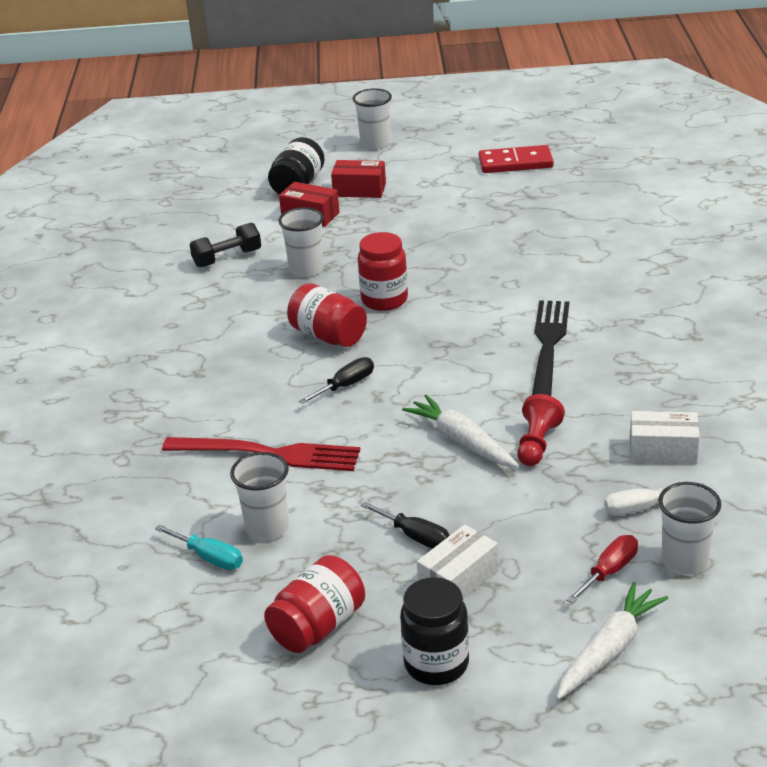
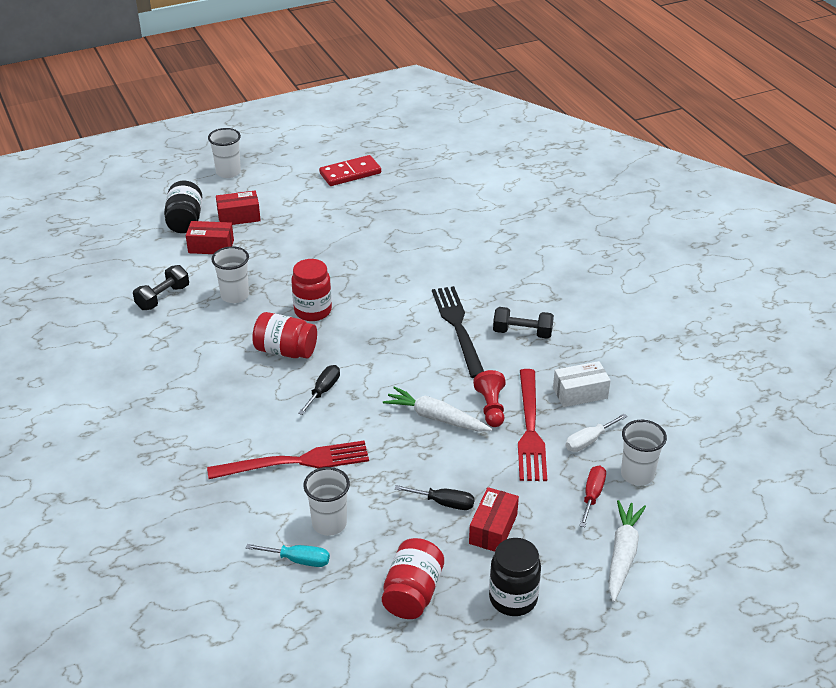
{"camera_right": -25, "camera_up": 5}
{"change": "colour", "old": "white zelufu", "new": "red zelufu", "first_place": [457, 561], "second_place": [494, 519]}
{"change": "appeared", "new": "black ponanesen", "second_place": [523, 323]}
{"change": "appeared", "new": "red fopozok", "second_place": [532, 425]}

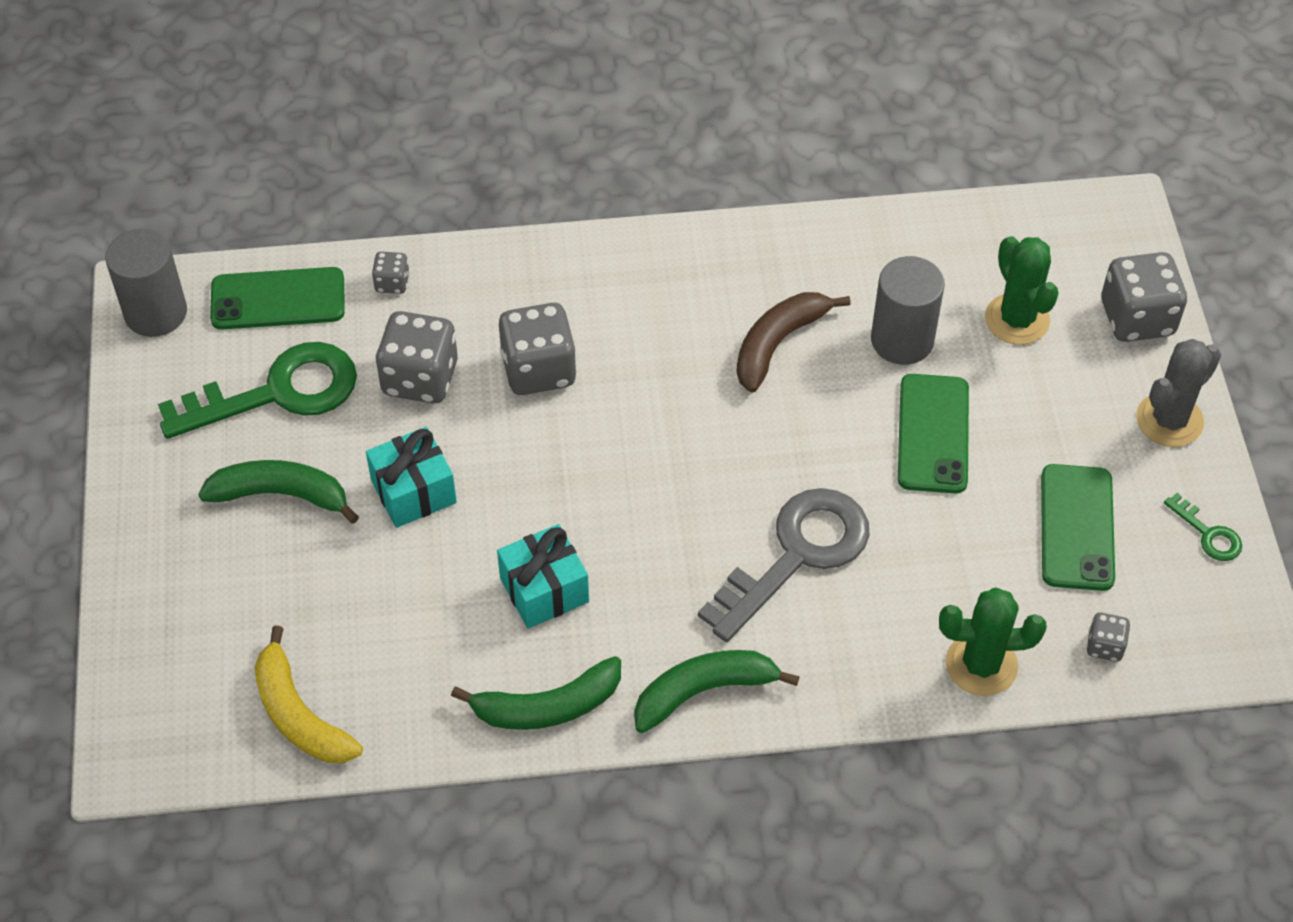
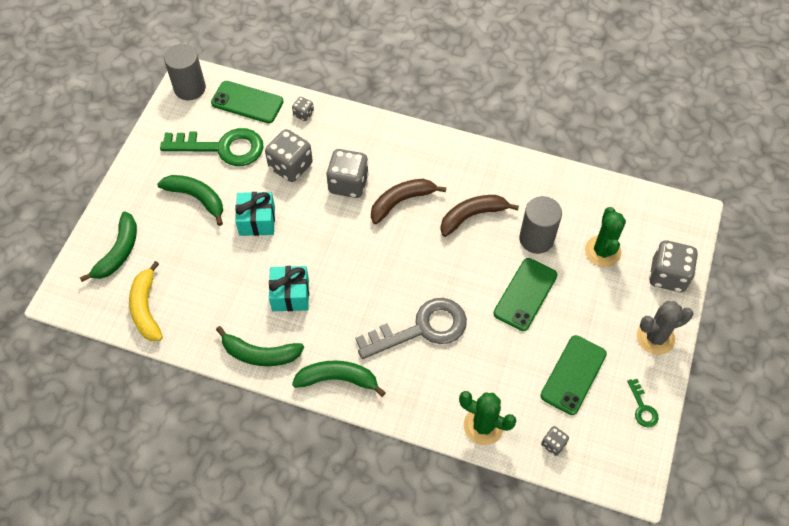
{"camera_right": 25, "camera_up": 5}
{"change": "appeared", "new": "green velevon", "second_place": [108, 246]}
{"change": "appeared", "new": "brown velevon", "second_place": [408, 201]}

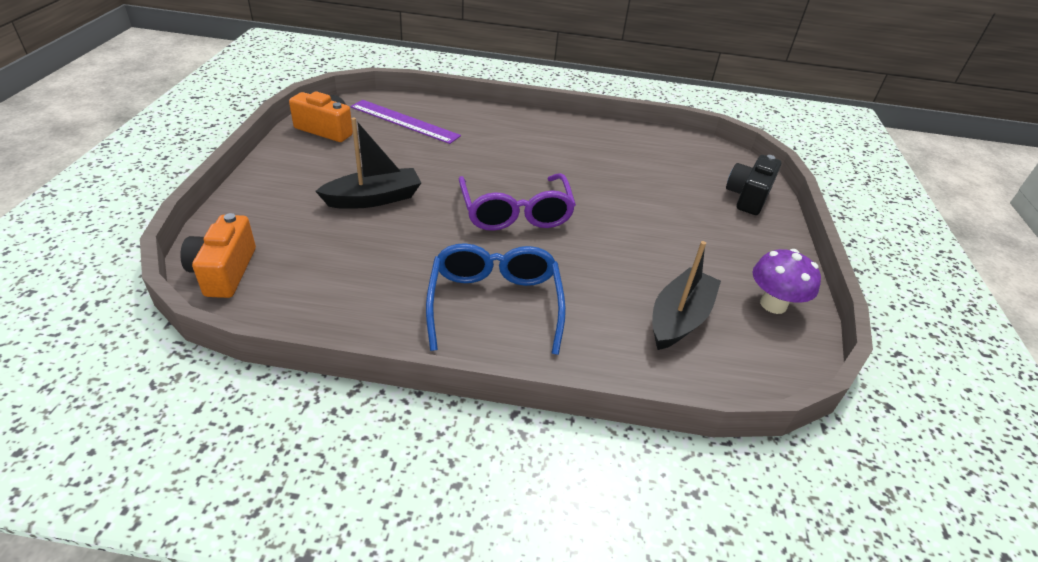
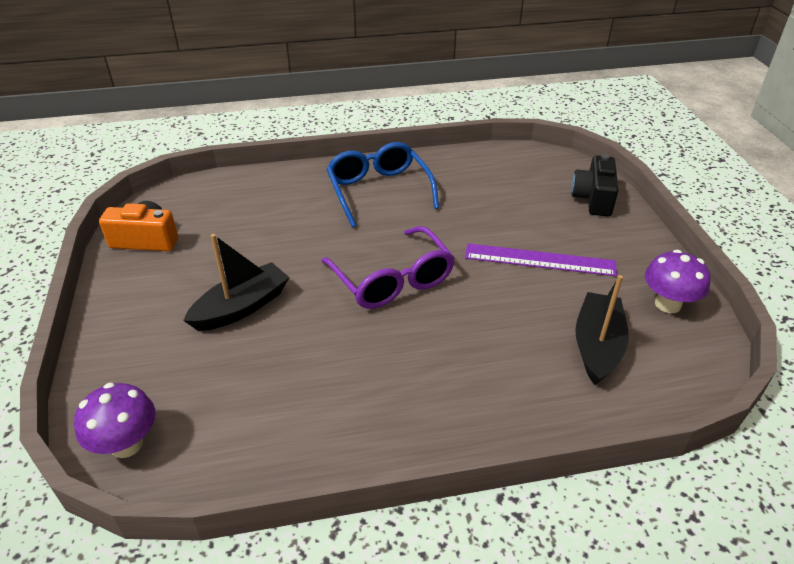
{"camera_right": -15, "camera_up": 0}
{"change": "exchanged", "old": "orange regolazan", "new": "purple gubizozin", "first_place": [218, 255], "second_place": [114, 420]}
{"change": "relocated", "old": "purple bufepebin", "first_place": [405, 122], "second_place": [541, 259]}
{"change": "relocated", "old": "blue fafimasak", "first_place": [496, 299], "second_place": [382, 184]}

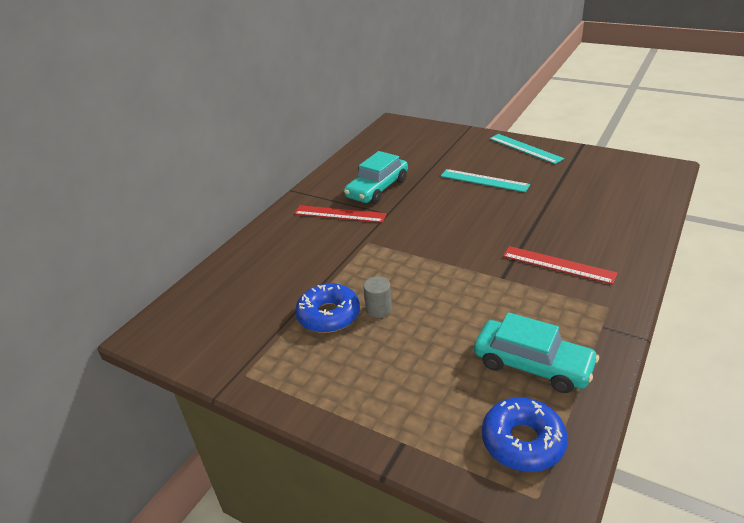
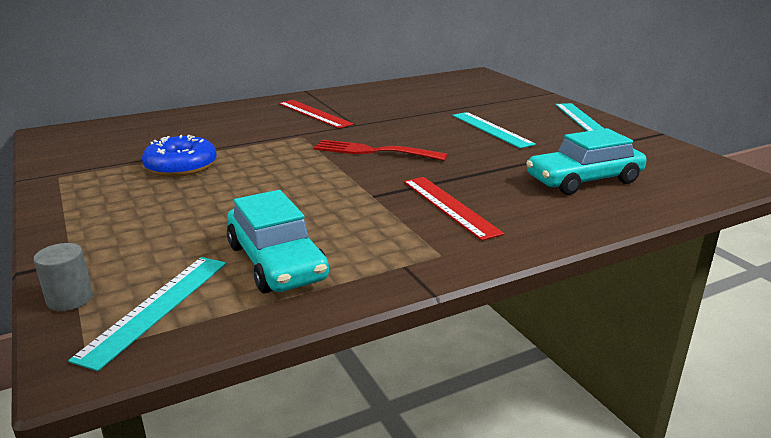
{"camera_right": 30, "camera_up": -10}
{"change": "relocated", "old": "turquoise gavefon", "first_place": [376, 177], "second_place": [586, 161]}
{"change": "relocated", "old": "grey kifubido", "first_place": [377, 297], "second_place": [63, 277]}
{"change": "exchanged", "old": "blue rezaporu", "new": "turquoise bufepebin", "first_place": [525, 434], "second_place": [147, 314]}
{"change": "appeared", "new": "red fopozok", "second_place": [381, 150]}

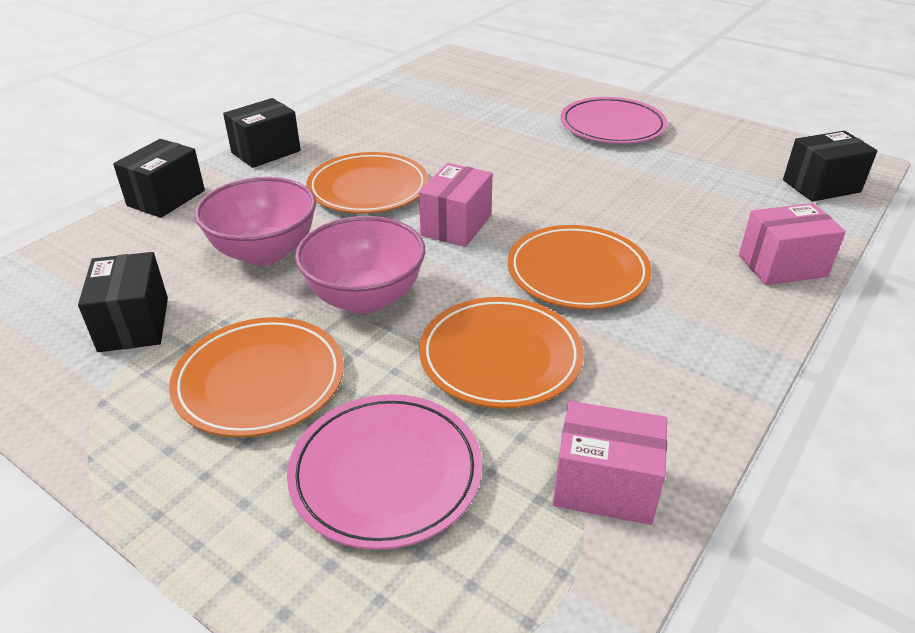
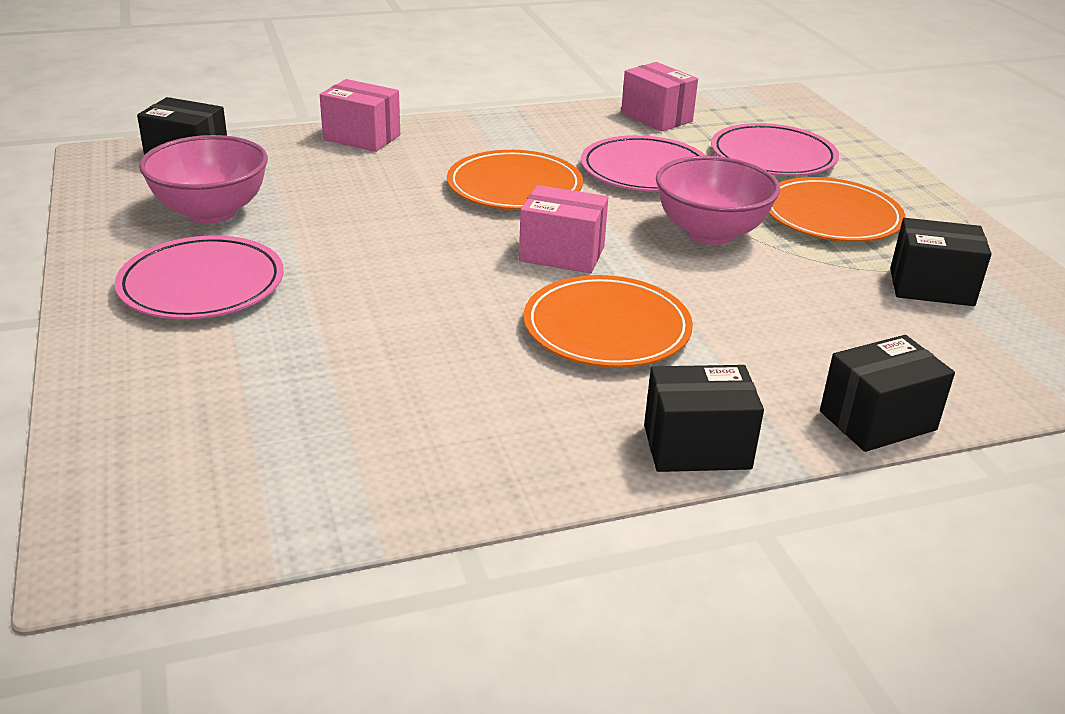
{"camera_right": -145, "camera_up": -5}
{"change": "spun", "old": "black zelufu", "first_place": [123, 302], "second_place": [941, 262], "degrees": 75}
{"change": "relocated", "old": "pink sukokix", "first_place": [255, 221], "second_place": [203, 179]}
{"change": "spun", "old": "pink zelufu", "first_place": [456, 205], "second_place": [563, 229], "degrees": 45}
{"change": "colour", "old": "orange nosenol", "new": "pink nosenol", "first_place": [501, 353], "second_place": [643, 163]}

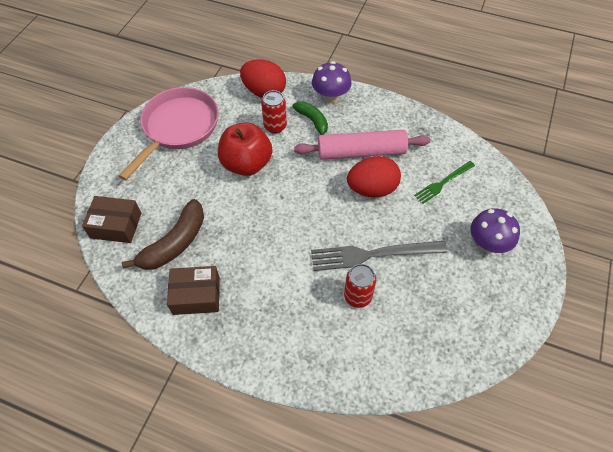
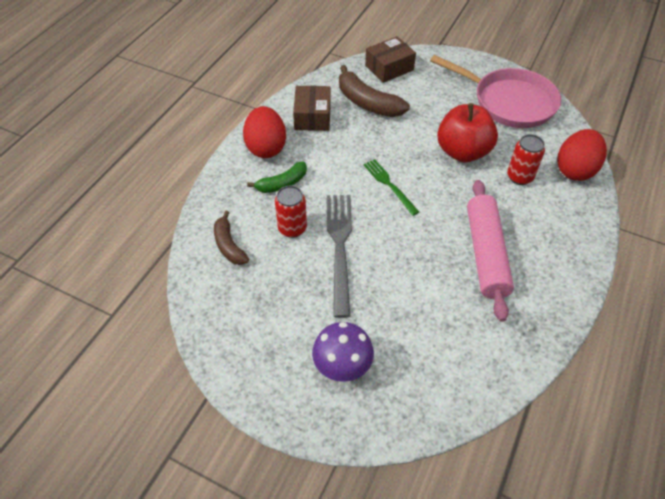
{"camera_right": 95, "camera_up": -5}
{"change": "spun", "old": "brown zelufu", "first_place": [111, 219], "second_place": [390, 59], "degrees": 45}
{"change": "relocated", "old": "green velevon", "first_place": [310, 118], "second_place": [277, 177]}
{"change": "missing", "old": "purple gubizozin", "first_place": [332, 82]}
{"change": "relocated", "old": "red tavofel", "first_place": [374, 176], "second_place": [264, 132]}
{"change": "relocated", "old": "green fopozok", "first_place": [444, 182], "second_place": [391, 187]}
{"change": "appeared", "new": "brown velevon", "second_place": [231, 238]}

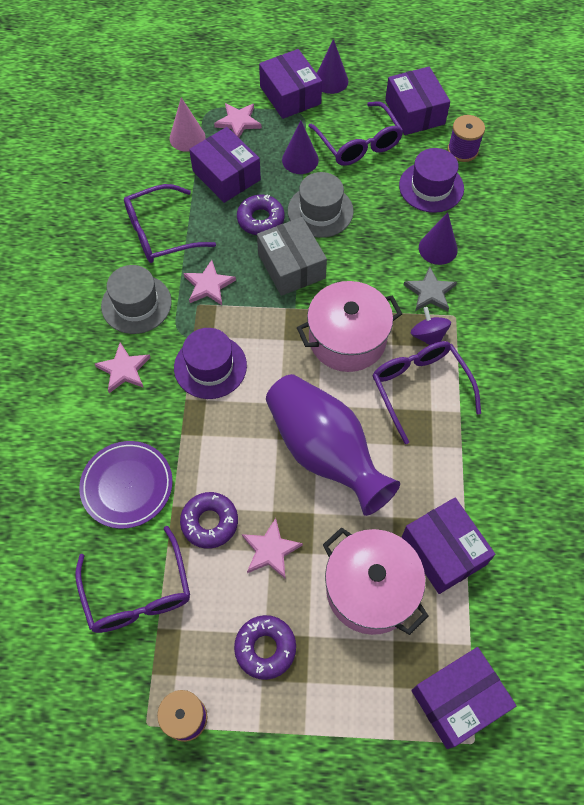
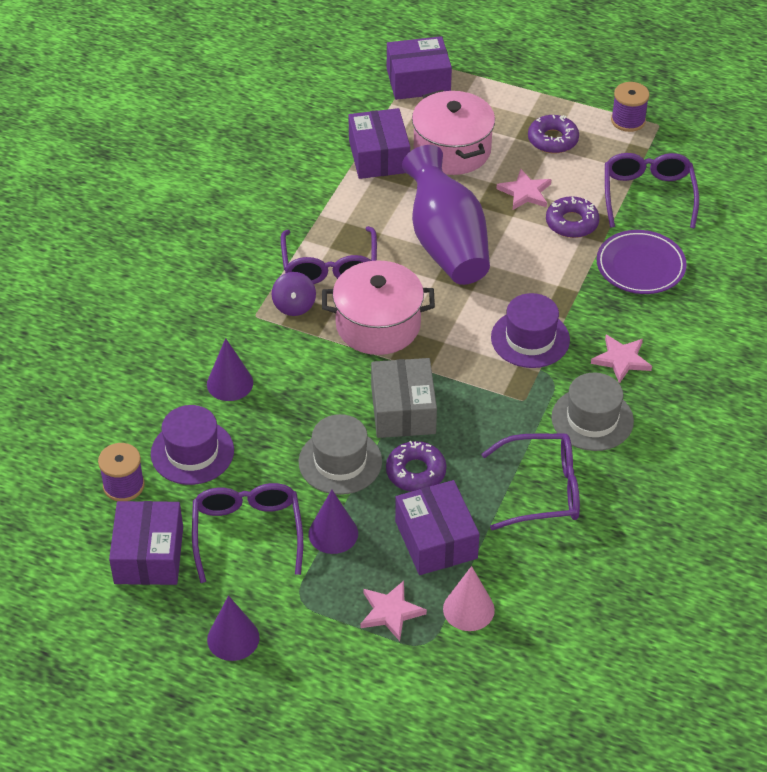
{"camera_right": -160, "camera_up": -15}
{"change": "missing", "old": "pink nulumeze", "first_place": [209, 282]}
{"change": "missing", "old": "purple zelufu", "first_place": [290, 84]}
{"change": "missing", "old": "grey nulumeze", "first_place": [430, 288]}

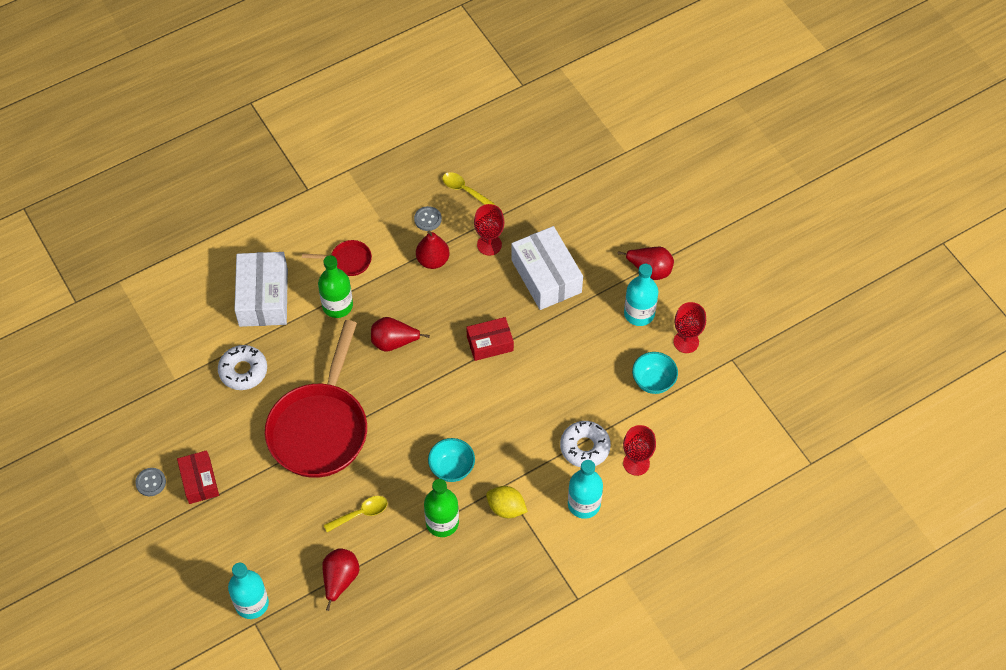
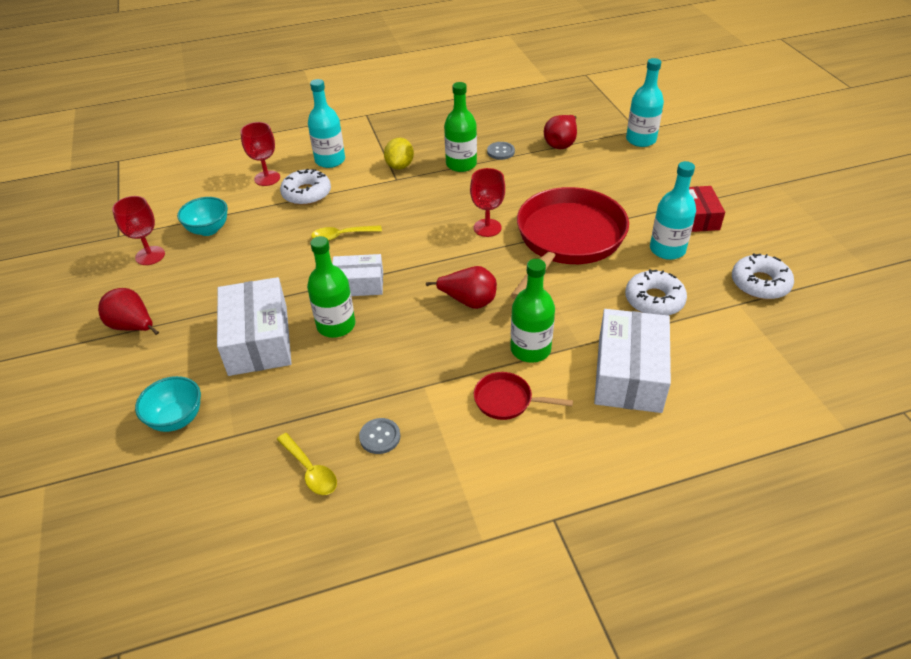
{"camera_right": -165, "camera_up": -15}
{"change": "relocated", "old": "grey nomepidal", "first_place": [150, 482], "second_place": [501, 151]}
{"change": "relocated", "old": "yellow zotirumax", "first_place": [355, 514], "second_place": [346, 233]}
{"change": "missing", "old": "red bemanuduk", "first_place": [432, 250]}
{"change": "relocated", "old": "turquoise sukokix", "first_place": [451, 460], "second_place": [168, 404]}
{"change": "colour", "old": "red zelufu", "new": "white zelufu", "first_place": [490, 339], "second_place": [357, 275]}
{"change": "relocated", "old": "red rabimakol", "first_place": [489, 230], "second_place": [487, 202]}
{"change": "spun", "old": "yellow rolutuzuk", "first_place": [507, 502], "second_place": [399, 154], "degrees": 60}
{"change": "relocated", "old": "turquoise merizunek", "first_place": [641, 295], "second_place": [673, 210]}
{"change": "appeared", "new": "green merizunek", "second_place": [331, 287]}
{"change": "appeared", "new": "white rezaporu", "second_place": [763, 276]}

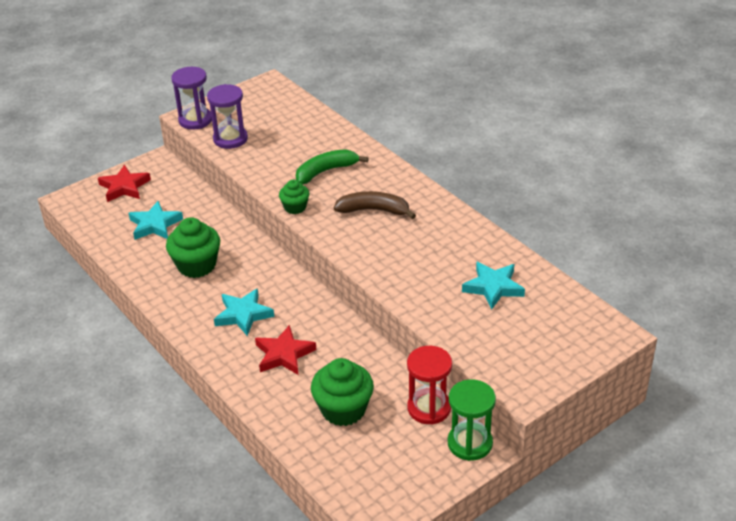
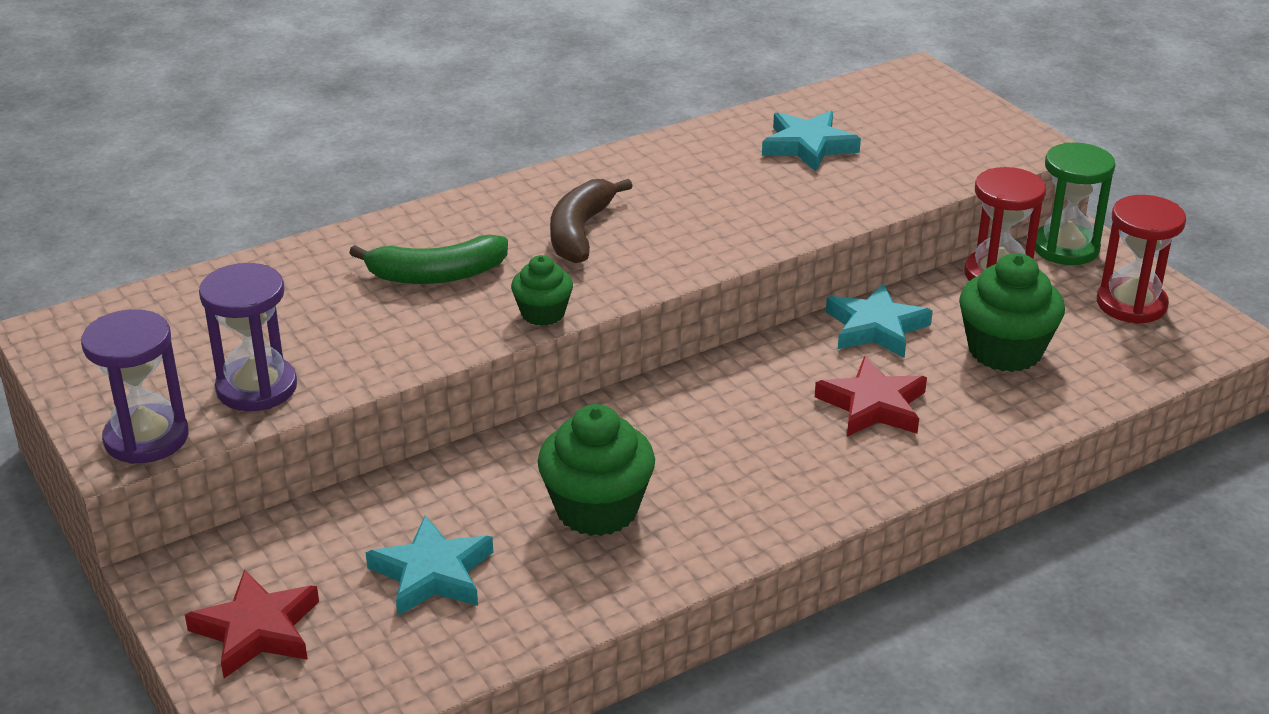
{"camera_right": -85, "camera_up": -5}
{"change": "relocated", "old": "turquoise nulumeze", "first_place": [244, 312], "second_place": [879, 320]}
{"change": "spun", "old": "green velevon", "first_place": [332, 166], "second_place": [428, 259], "degrees": -75}
{"change": "appeared", "new": "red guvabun", "second_place": [1141, 259]}

